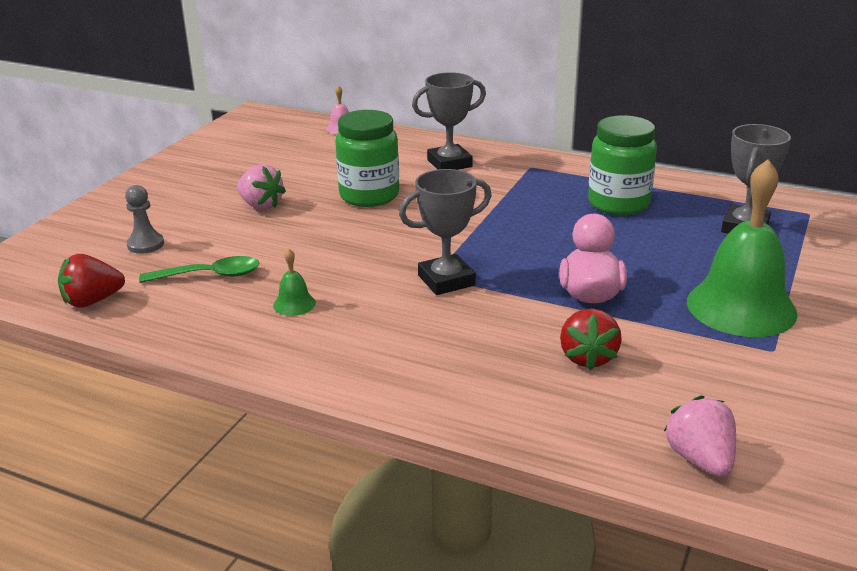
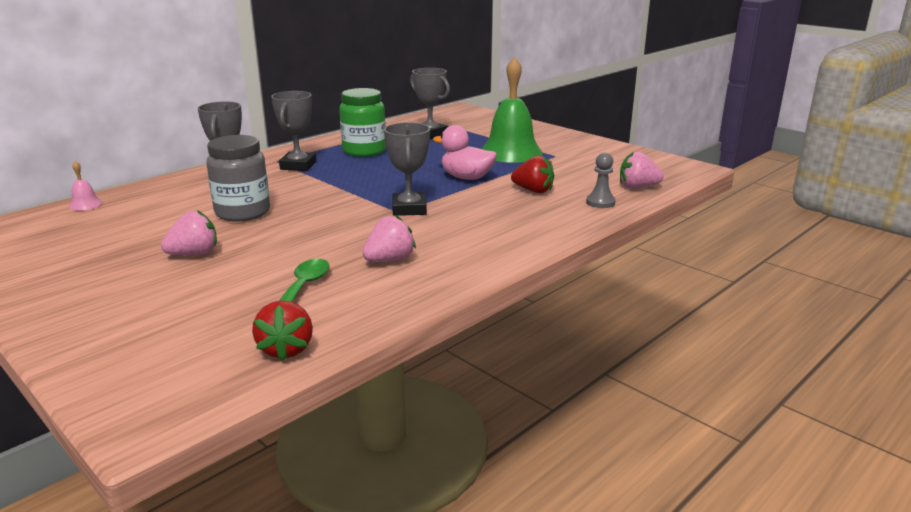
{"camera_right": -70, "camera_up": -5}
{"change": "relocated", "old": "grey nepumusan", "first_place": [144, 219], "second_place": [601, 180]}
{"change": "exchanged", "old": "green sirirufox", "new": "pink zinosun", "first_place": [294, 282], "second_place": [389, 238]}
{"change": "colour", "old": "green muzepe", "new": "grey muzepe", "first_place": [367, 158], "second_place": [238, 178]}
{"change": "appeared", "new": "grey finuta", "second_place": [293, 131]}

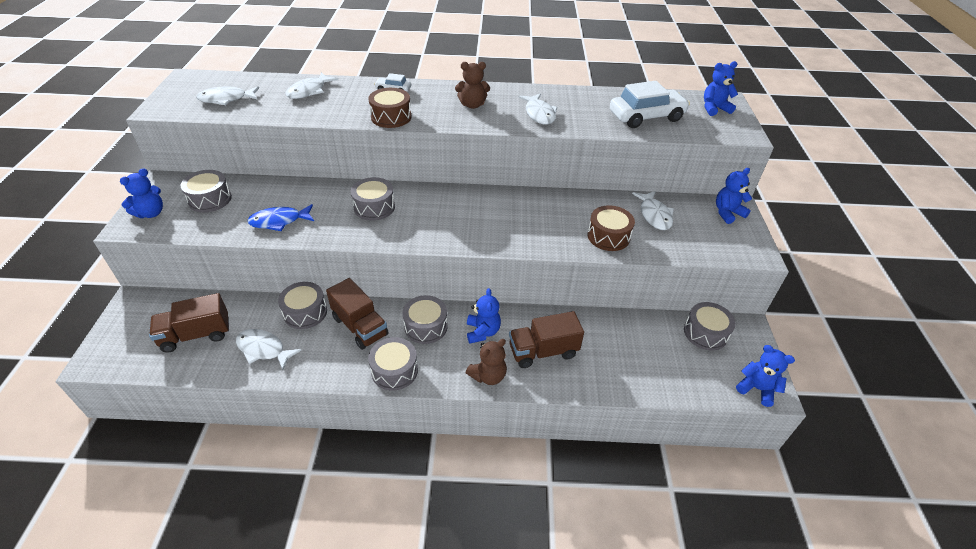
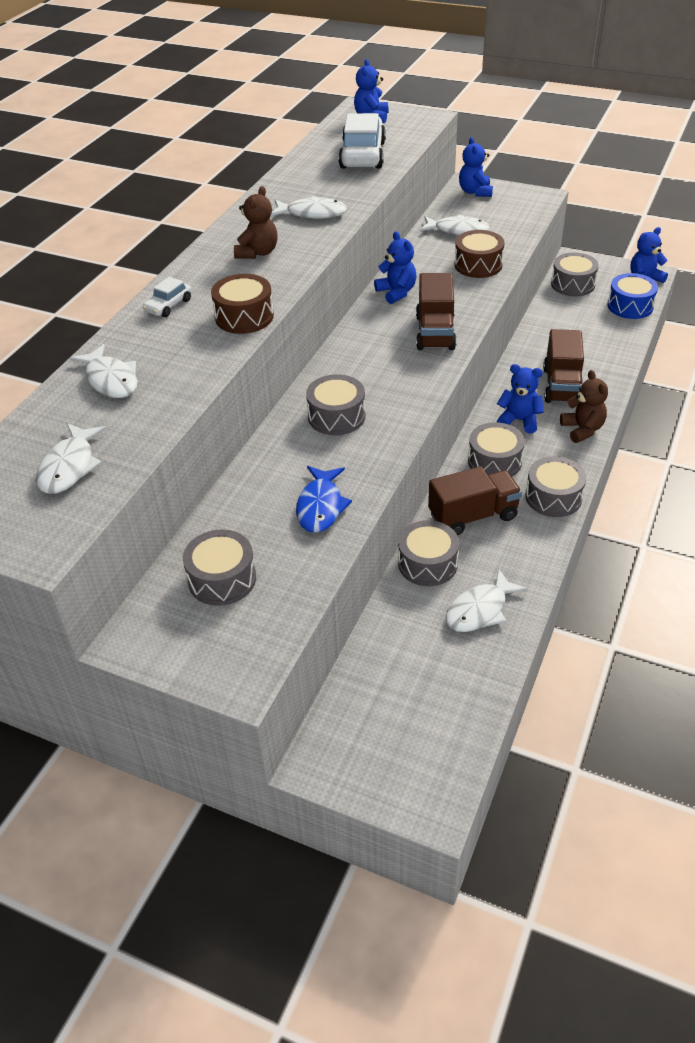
{"camera_right": -65, "camera_up": 0}
{"change": "relocated", "old": "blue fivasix", "first_place": [141, 193], "second_place": [395, 267]}
{"change": "relocated", "old": "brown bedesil", "first_place": [189, 323], "second_place": [436, 311]}
{"change": "appeared", "new": "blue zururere", "second_place": [632, 296]}

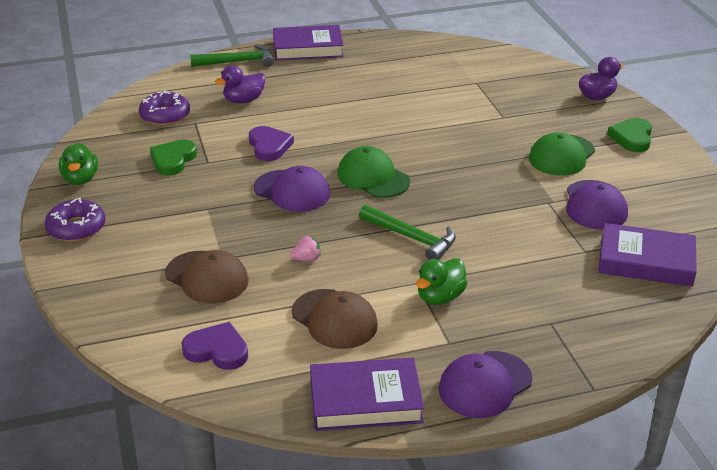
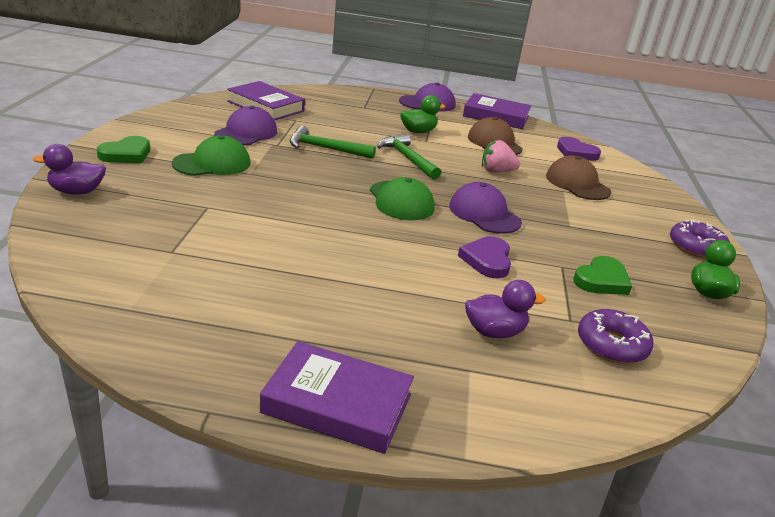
{"camera_right": -160, "camera_up": -5}
{"change": "relocated", "old": "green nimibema", "first_place": [232, 55], "second_place": [333, 142]}
{"change": "size", "old": "pink zinosun", "first_place": [305, 248], "second_place": [501, 156], "factor": 1.57}

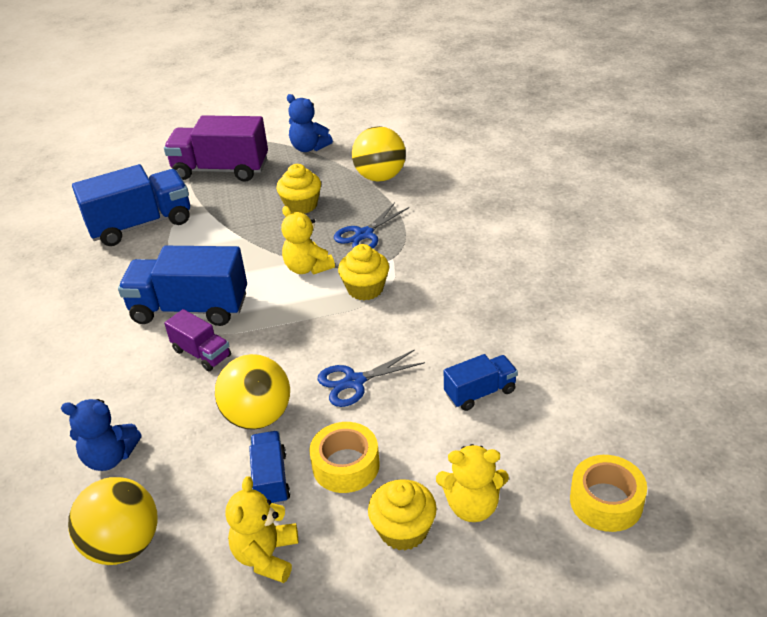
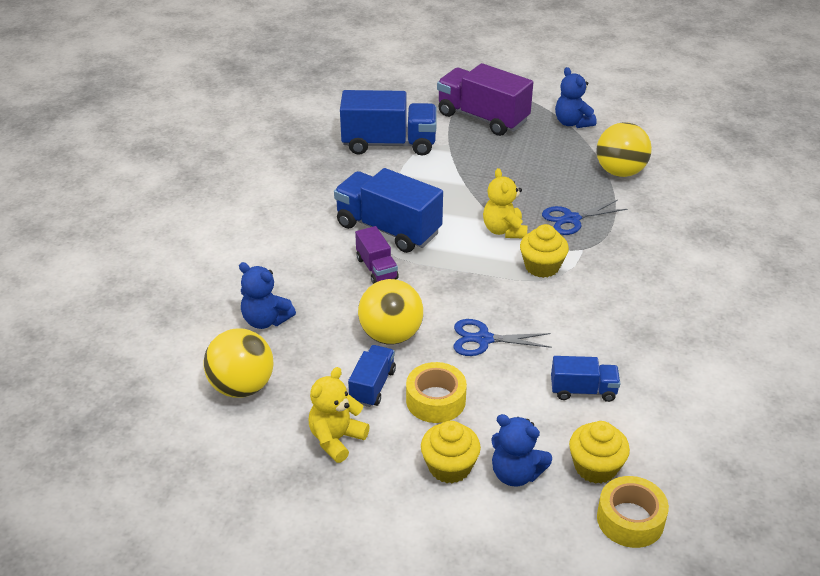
{"camera_right": 25, "camera_up": 0}
{"change": "relocated", "old": "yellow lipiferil", "first_place": [298, 189], "second_place": [599, 452]}
{"change": "colour", "old": "yellow fivasix", "new": "blue fivasix", "first_place": [472, 483], "second_place": [521, 450]}

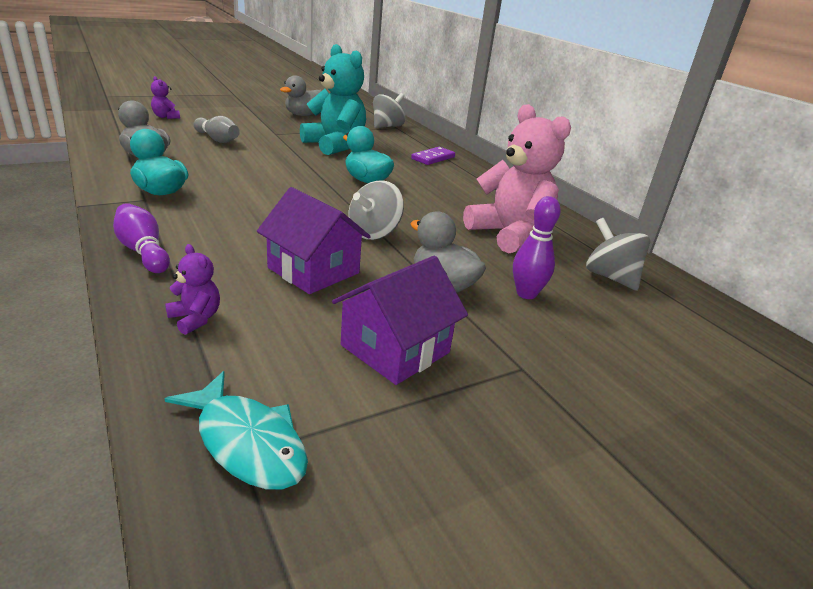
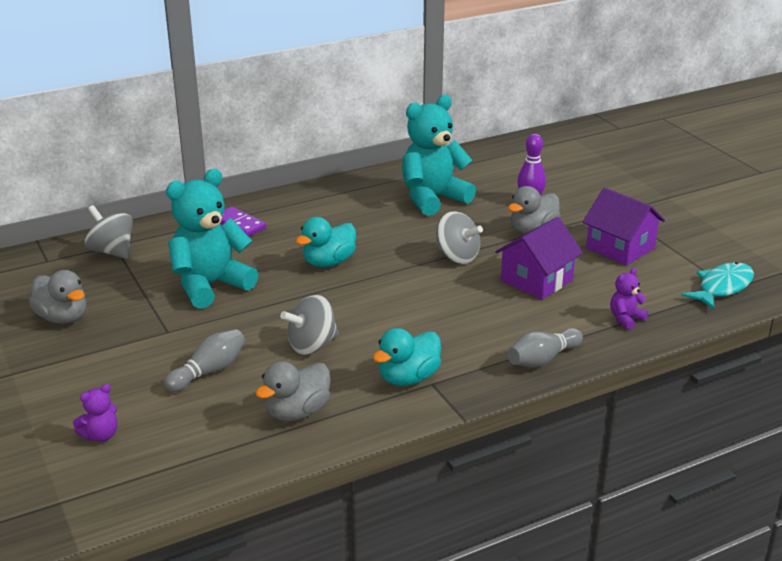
{"camera_right": -85, "camera_up": 0}
{"change": "colour", "old": "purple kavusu", "new": "grey kavusu", "first_place": [141, 238], "second_place": [545, 348]}
{"change": "colour", "old": "pink fivasix", "new": "turquoise fivasix", "first_place": [517, 178], "second_place": [439, 155]}
{"change": "relocated", "old": "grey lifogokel", "first_place": [618, 254], "second_place": [309, 325]}

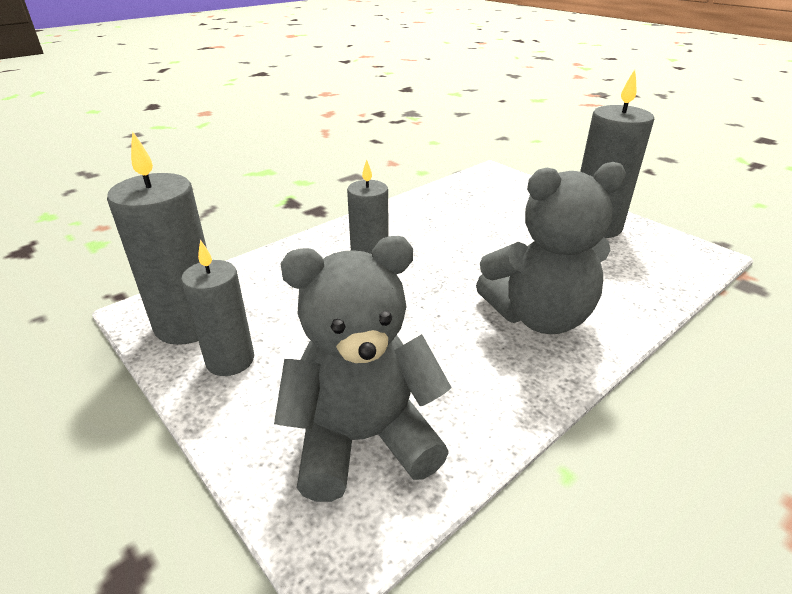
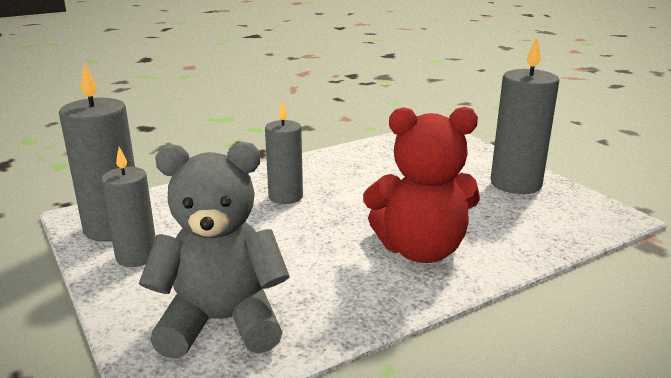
{"camera_right": 10, "camera_up": -10}
{"change": "colour", "old": "grey fivasix", "new": "red fivasix", "first_place": [551, 248], "second_place": [421, 185]}

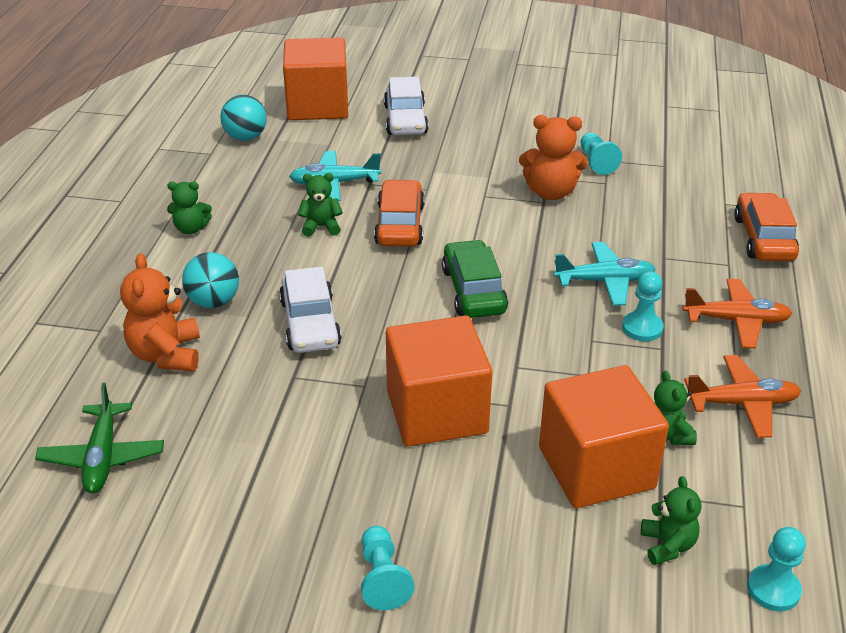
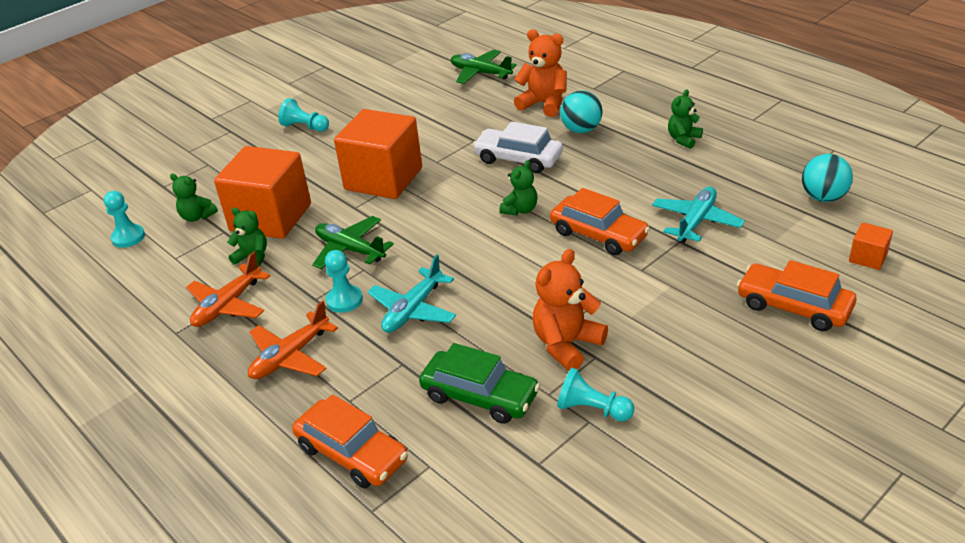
{"camera_right": 130, "camera_up": 0}
{"change": "size", "old": "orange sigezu", "first_place": [315, 79], "second_place": [871, 246], "factor": 0.43}
{"change": "relocated", "old": "green fivasix", "first_place": [320, 205], "second_place": [519, 187]}
{"change": "colour", "old": "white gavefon", "new": "orange gavefon", "first_place": [406, 106], "second_place": [796, 295]}
{"change": "relocated", "old": "green gavefon", "first_place": [475, 279], "second_place": [479, 383]}
{"change": "appeared", "new": "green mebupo", "second_place": [353, 242]}

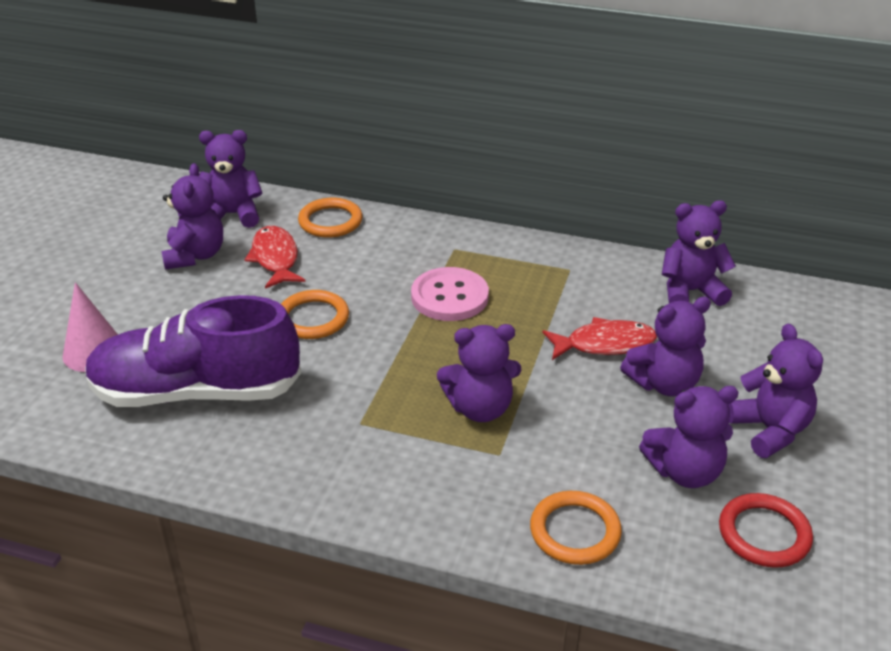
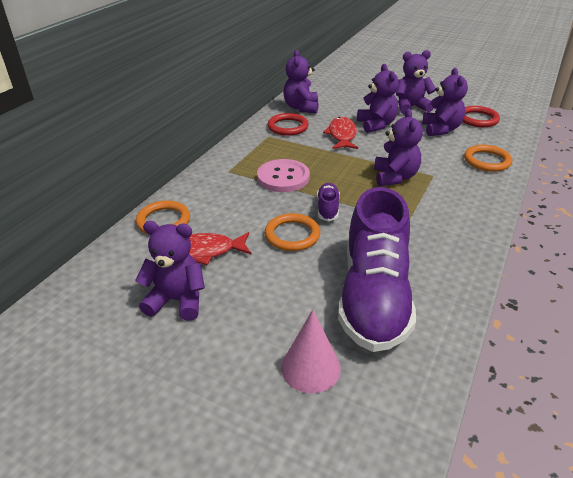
{"camera_right": -80, "camera_up": 0}
{"change": "missing", "old": "purple fivasix", "first_place": [231, 179]}
{"change": "appeared", "new": "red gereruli", "second_place": [288, 124]}
{"change": "appeared", "new": "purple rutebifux", "second_place": [328, 202]}

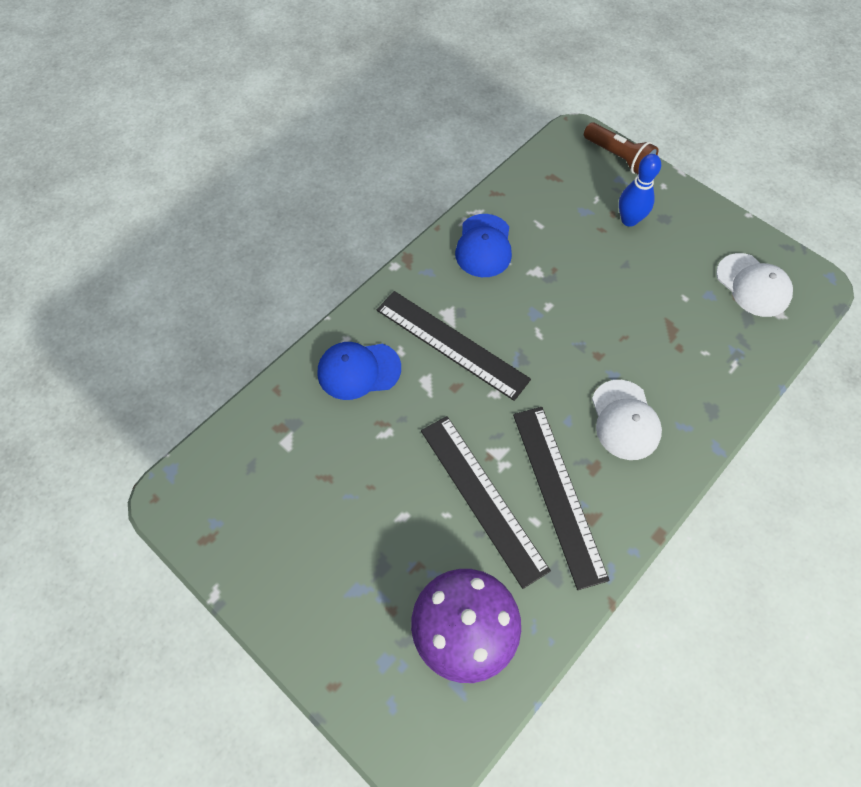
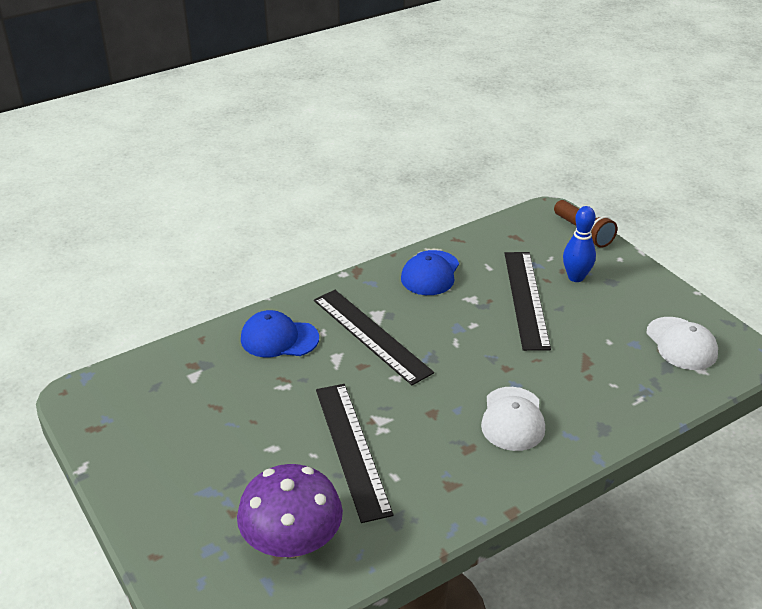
{"camera_right": 15, "camera_up": -25}
{"change": "relocated", "old": "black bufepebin", "first_place": [561, 498], "second_place": [528, 301]}

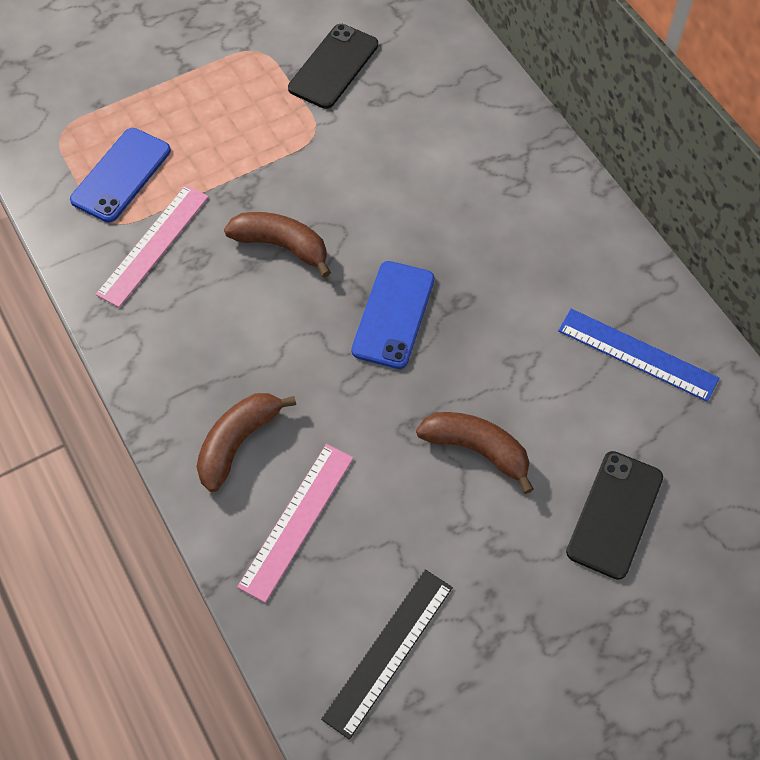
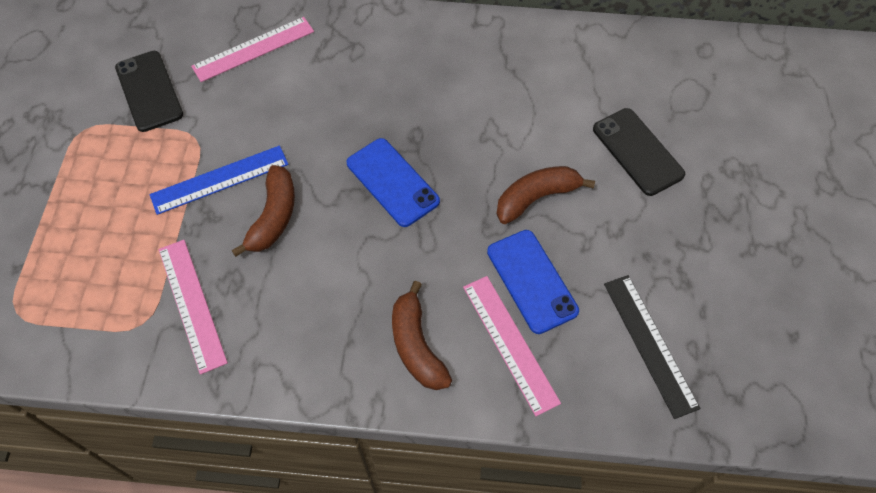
{"camera_right": -55, "camera_up": 0}
{"change": "relocated", "old": "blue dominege", "first_place": [120, 175], "second_place": [533, 282]}
{"change": "spun", "old": "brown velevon", "first_place": [277, 245], "second_place": [263, 211], "degrees": 135}
{"change": "relocated", "old": "blue bufepebin", "first_place": [638, 355], "second_place": [219, 180]}
{"change": "appeared", "new": "pink bufepebin", "second_place": [252, 49]}

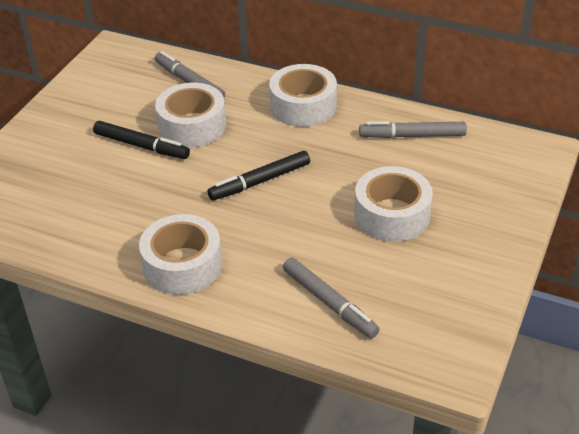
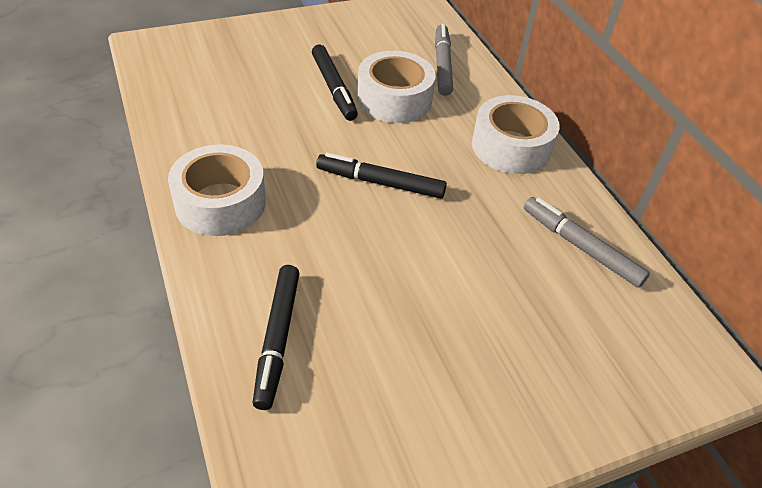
{"camera_right": 40, "camera_up": 5}
{"change": "colour", "old": "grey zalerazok", "new": "black zalerazok", "first_place": [331, 298], "second_place": [276, 337]}
{"change": "missing", "old": "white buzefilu", "first_place": [393, 204]}

